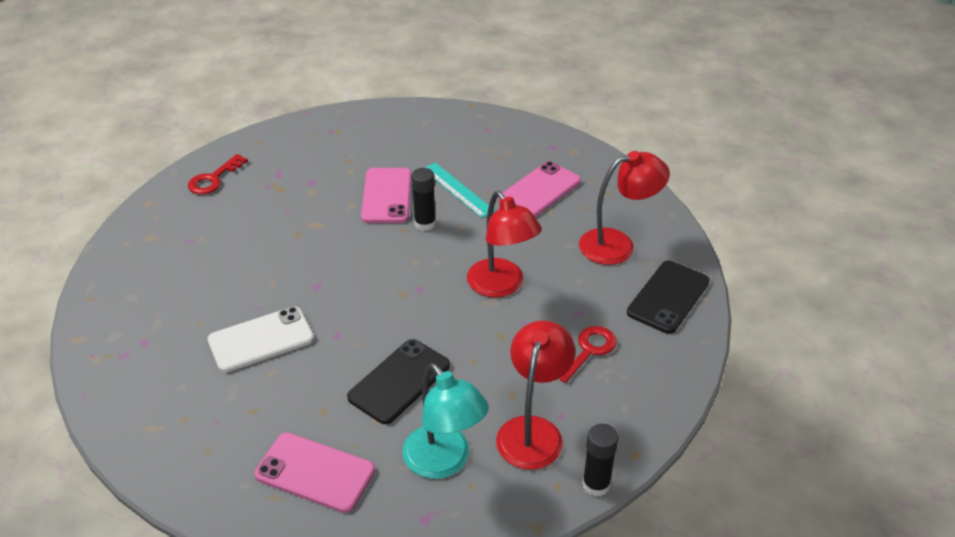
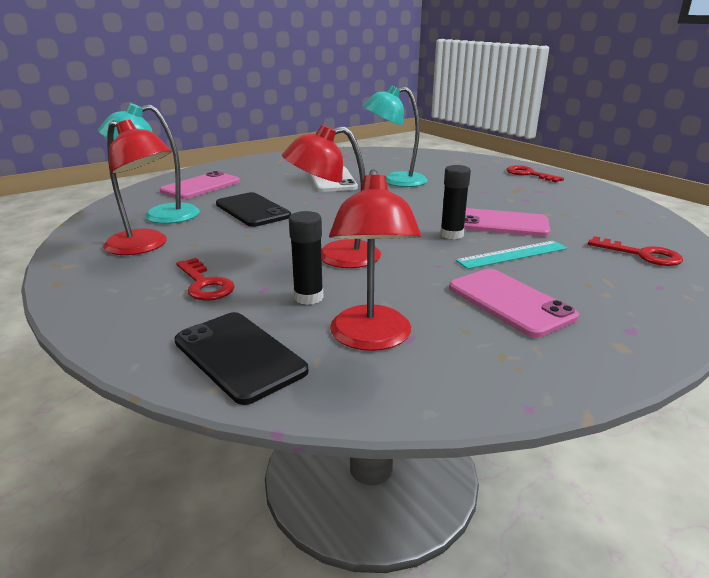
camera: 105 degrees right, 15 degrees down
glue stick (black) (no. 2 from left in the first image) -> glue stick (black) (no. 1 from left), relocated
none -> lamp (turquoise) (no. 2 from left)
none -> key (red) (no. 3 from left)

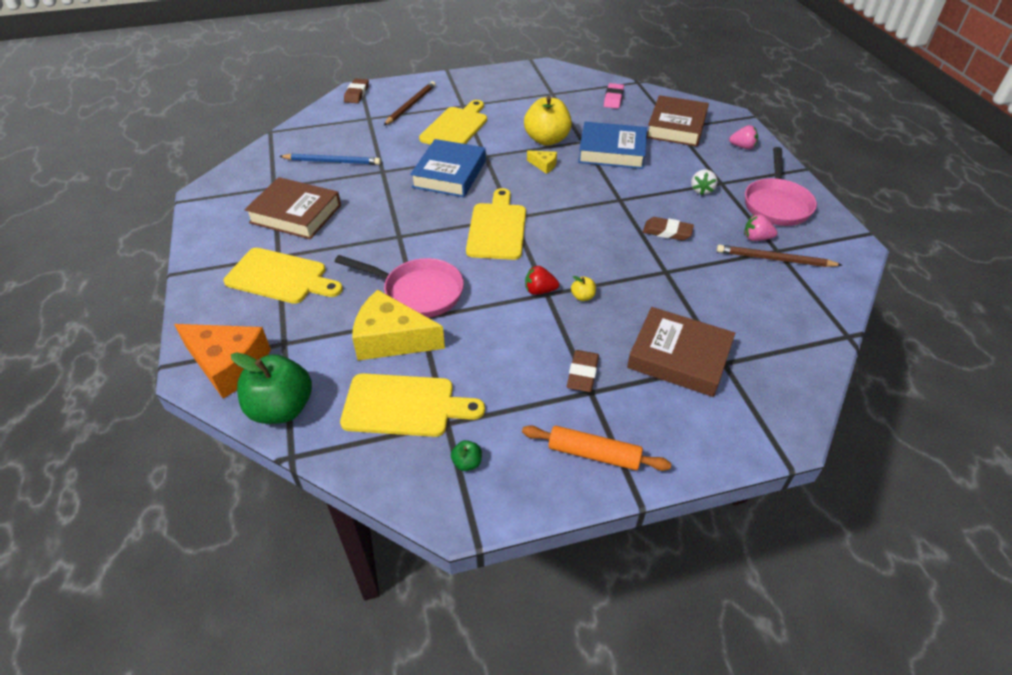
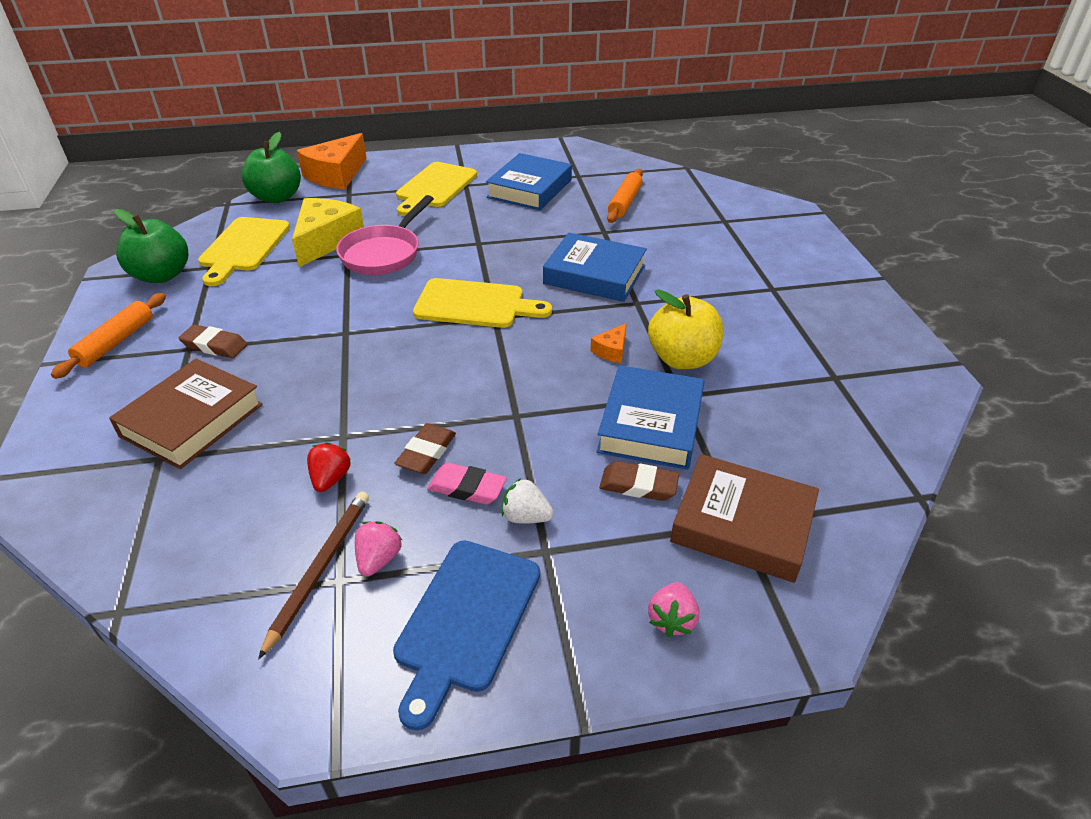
camera: 95 degrees right, 5 degrees down
apple (green) (no. 2 from left in the first image) -> apple (green) (no. 1 from left), x2.40
strawberry (red), relocated
pan (pink) (no. 2 from left) -> cutting board (blue)
eraser (pink), relocated
book (brown) (no. 1 from left) -> book (blue) (no. 1 from left)
cheese (yellow) (no. 2 from left) -> cheese (orange) (no. 2 from left)
eraser (brown) (no. 1 from left in the first image) -> eraser (brown) (no. 3 from left), relocated
pencil (blue) -> rolling pin (orange) (no. 2 from left)
pencil (brown) (no. 1 from left) -> none
cutting board (yellow) (no. 3 from left) -> none
apple (yellow) (no. 2 from left) -> none

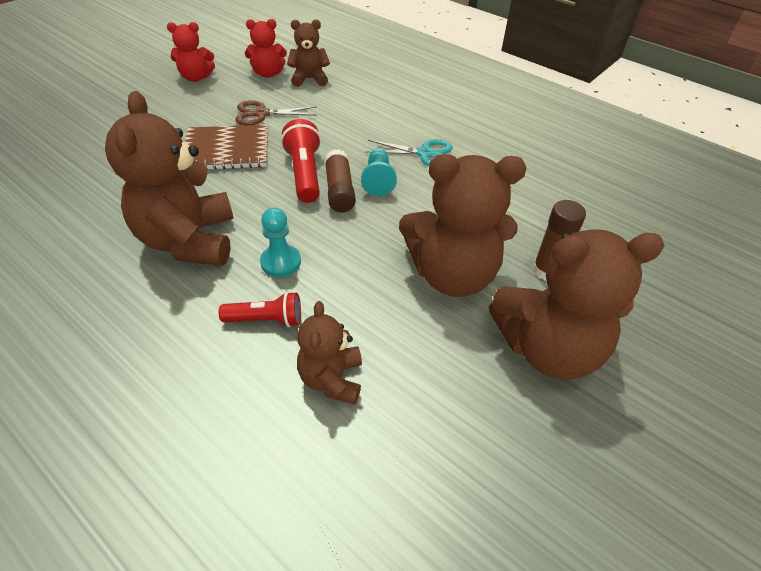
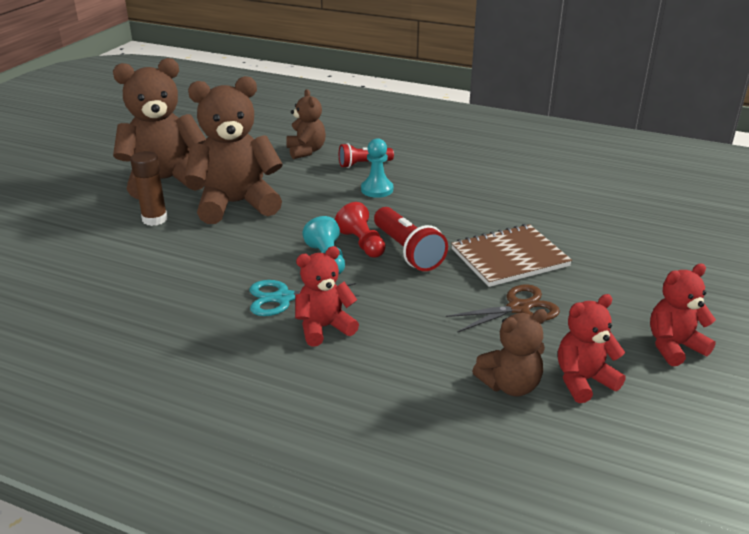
camera: 165 degrees right, 15 degrees down
none -> teddy bear (red) (no. 1 from left)
glue stick (brown) (no. 1 from left) -> pawn (red)
teddy bear (brown) (no. 1 from left) -> none

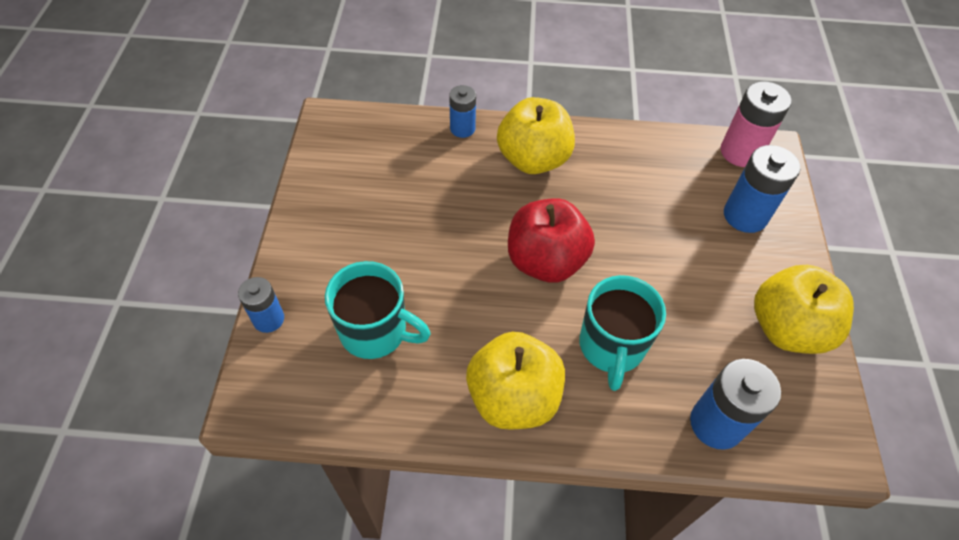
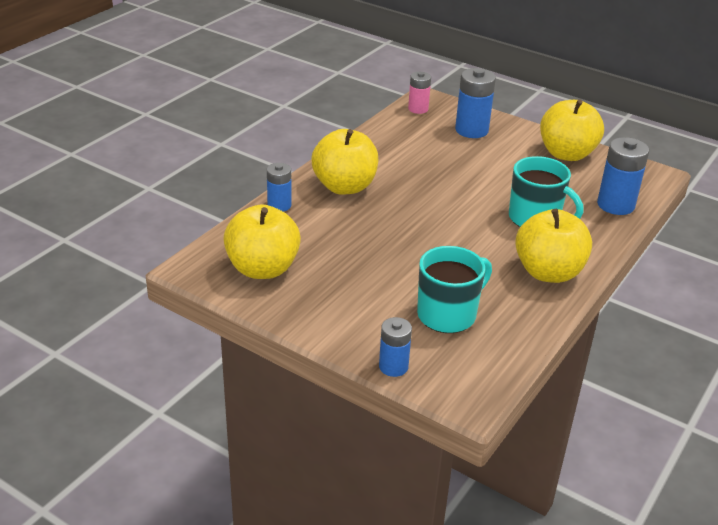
camera: 60 degrees left, 20 degrees down
none -> apple (yellow) (no. 1 from left)
battery (pink), x0.63
apple (red) -> none

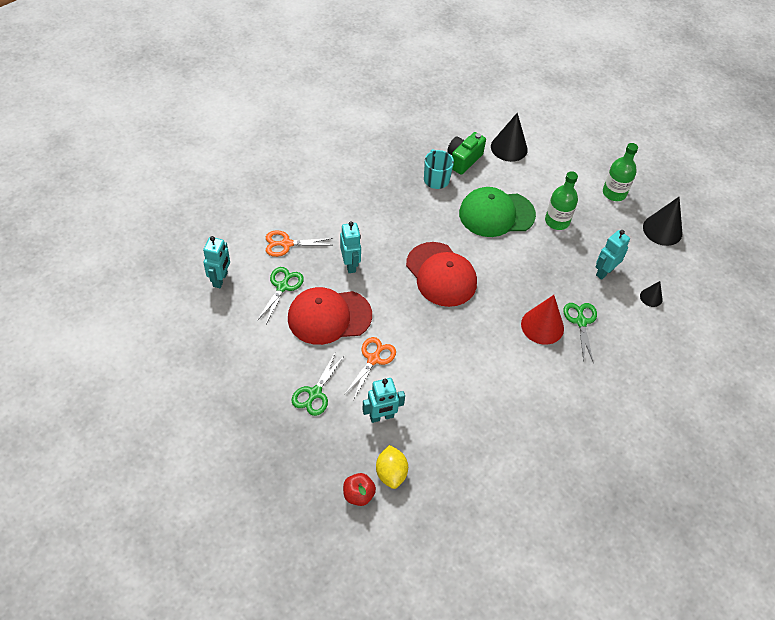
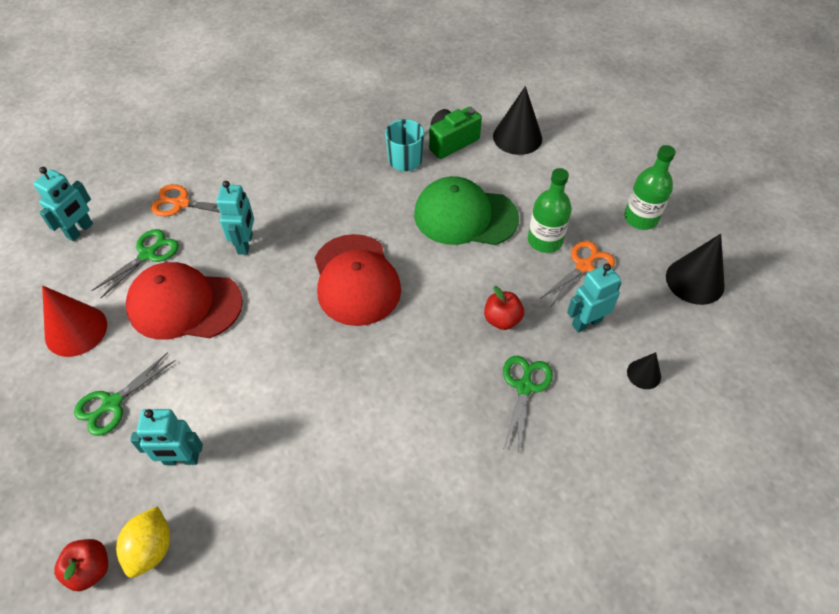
camera: 20 degrees right, 0 degrees up
cone (red), relocated
none -> apple (red) (no. 2 from left)
scissors (orange) (no. 2 from left), relocated

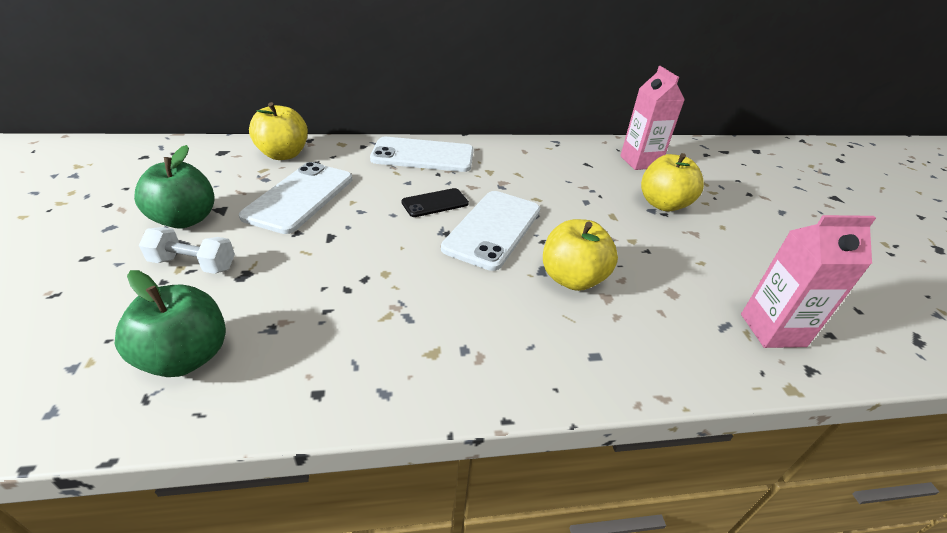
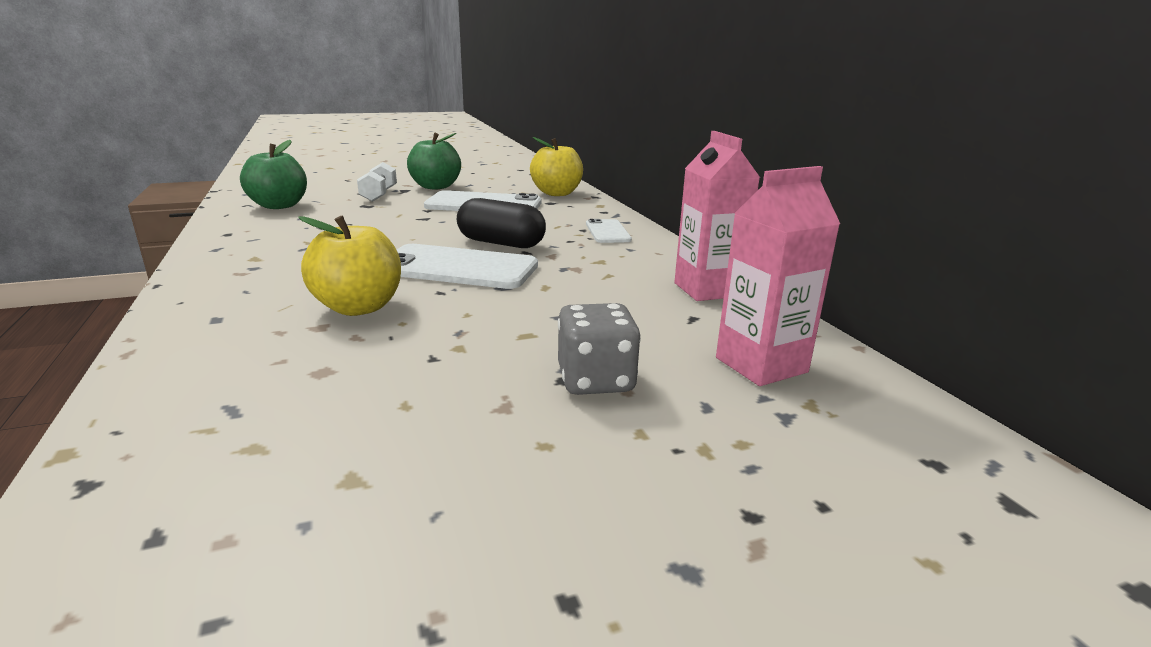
camera: 80 degrees right, 15 degrees down
phone (black) -> capsule (black)
apple (yellow) (no. 3 from left) -> dice (grey)
phone (white) (no. 2 from left in the first image) -> phone (white) (no. 3 from left), x0.55
carton (pink) (no. 2 from left in the first image) -> carton (pink) (no. 1 from left), relocated

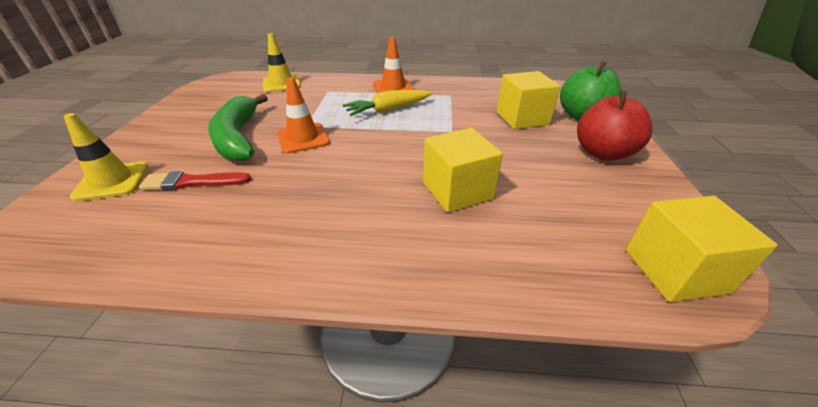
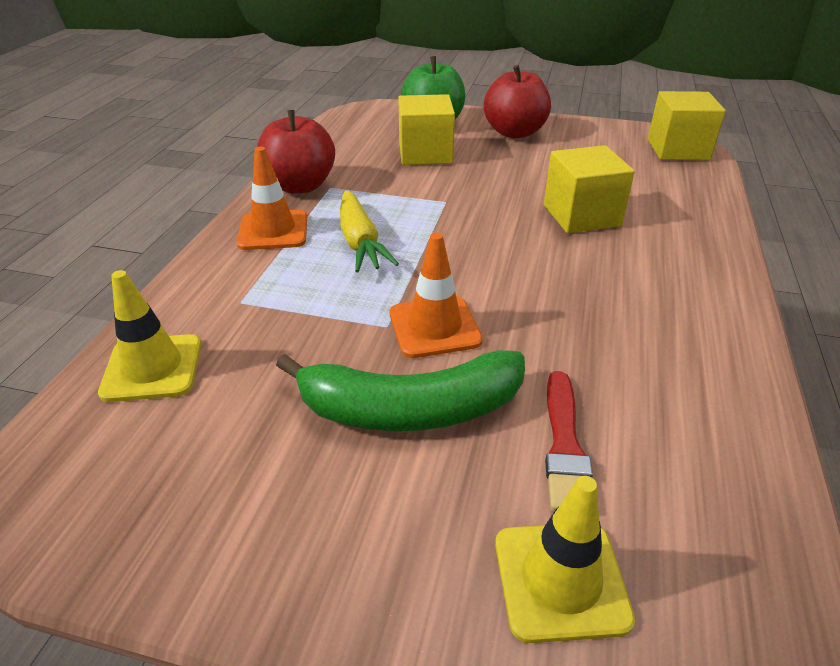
camera: 80 degrees left, 0 degrees up
none -> apple (red) (no. 1 from left)

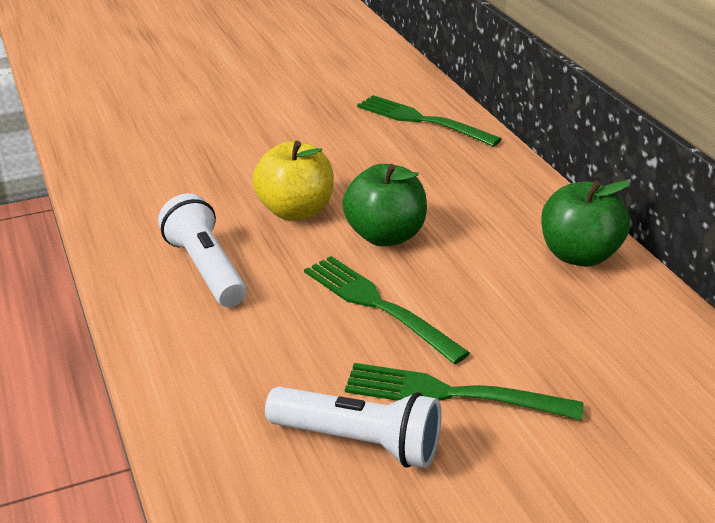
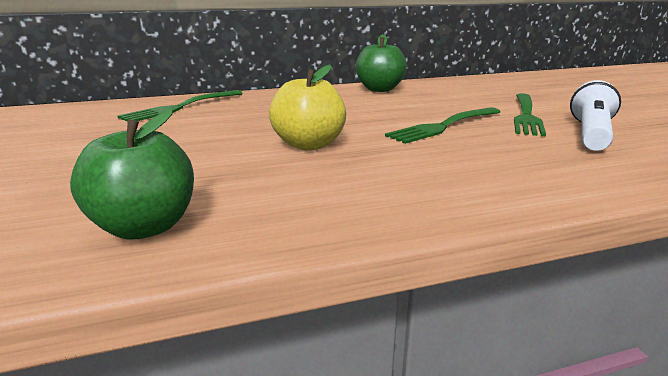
camera: 85 degrees left, 10 degrees down
apple (green) (no. 1 from left), relocated
flashlight (white) (no. 1 from left) -> none

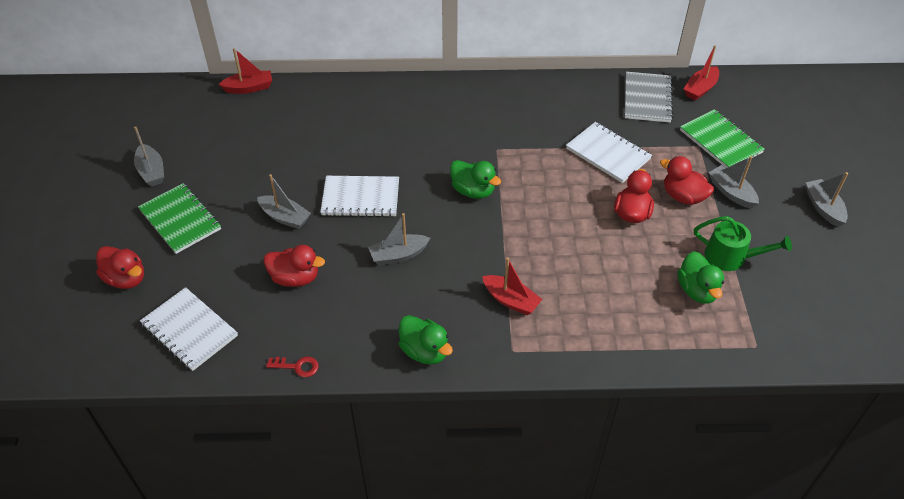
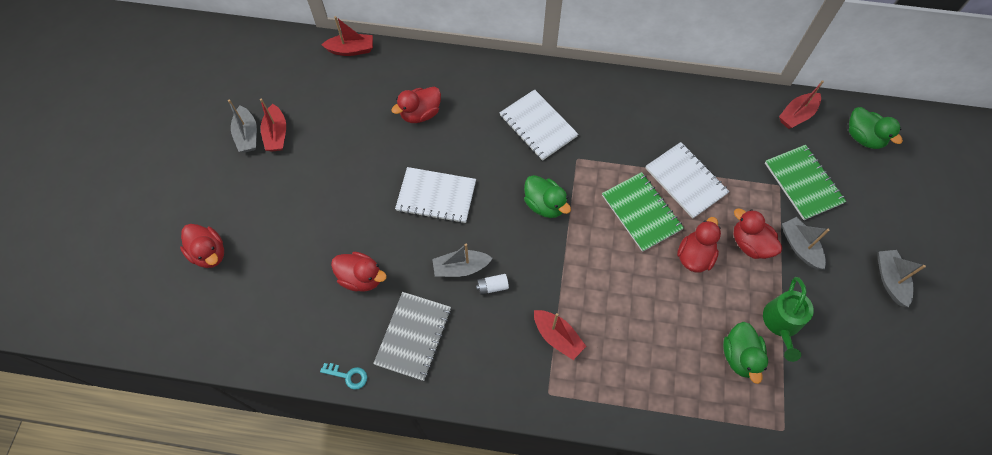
camera: 10 degrees right, 15 degrees up
none -> boat (red) (no. 1 from left)
key (red) -> key (turquoise)
notebook (grey), relocated
none -> duck (red) (no. 3 from left)
none -> battery (white)
notebook (white) (no. 1 from left in the first image) -> notebook (white) (no. 2 from left), relocated
notebook (green) (no. 1 from left), relocated
watering can (green), 75 degrees clockwise
duck (green) (no. 1 from left in the first image) -> duck (green) (no. 3 from left), relocated
boat (grey) (no. 2 from left) -> none

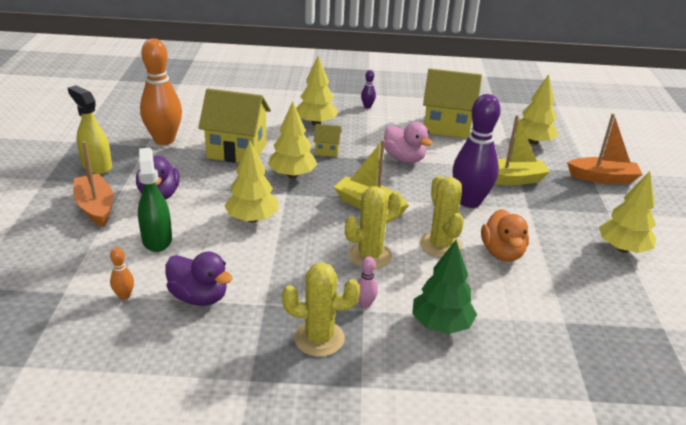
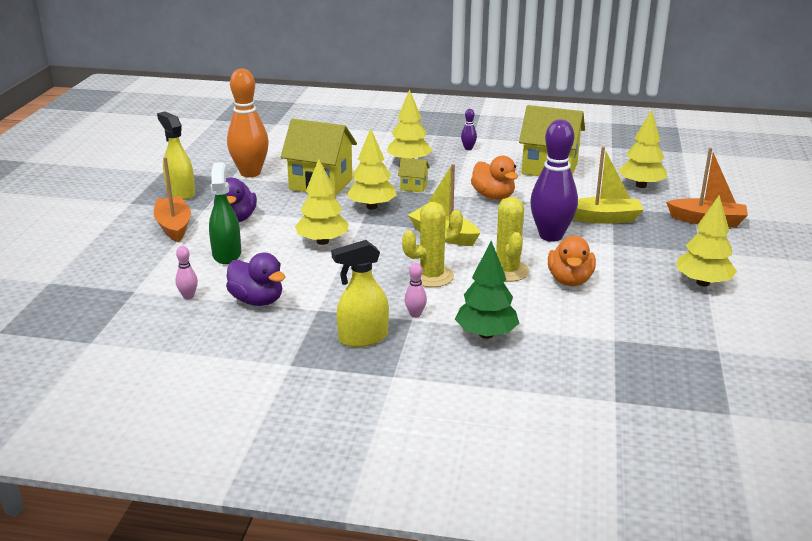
camera: 10 degrees right, 5 degrees down
bowling pin (orange) (no. 1 from left) -> bowling pin (pink) (no. 1 from left)
cactus (yellow) (no. 1 from left) -> spray bottle (yellow) (no. 2 from left)
duck (pink) -> duck (orange) (no. 1 from left)

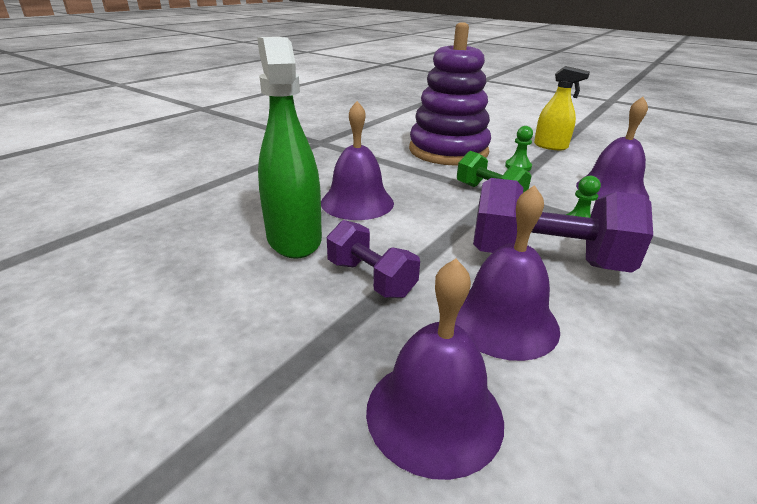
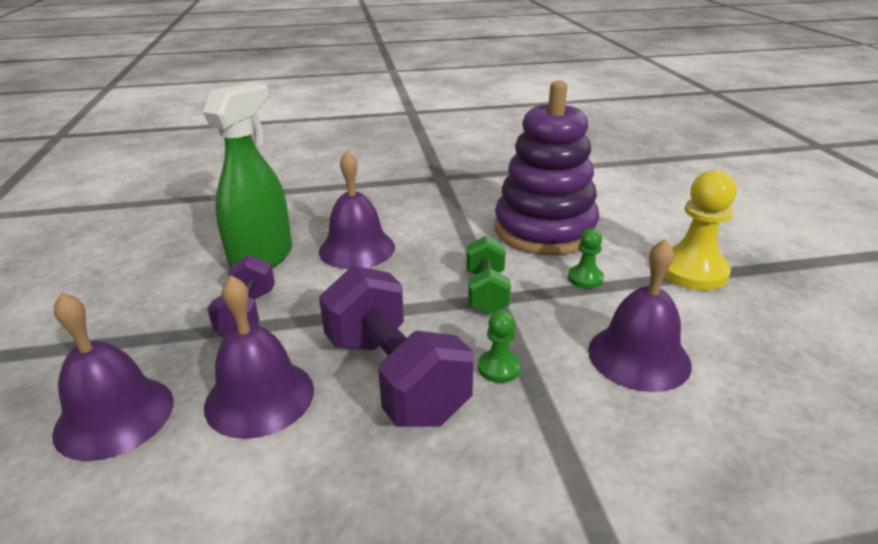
camera: 45 degrees right, 0 degrees up
spray bottle (yellow) -> pawn (yellow)

